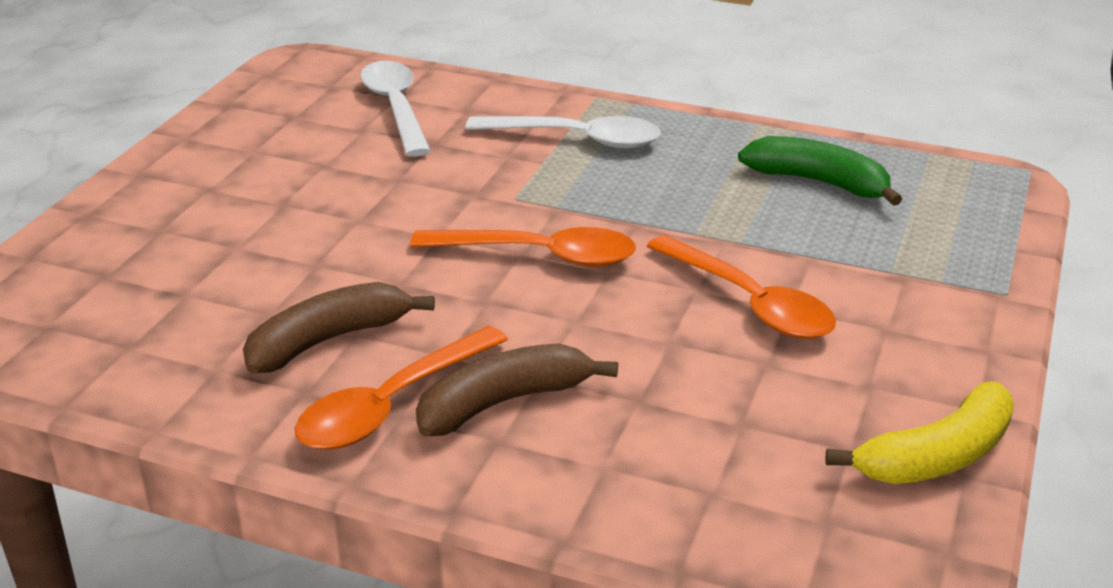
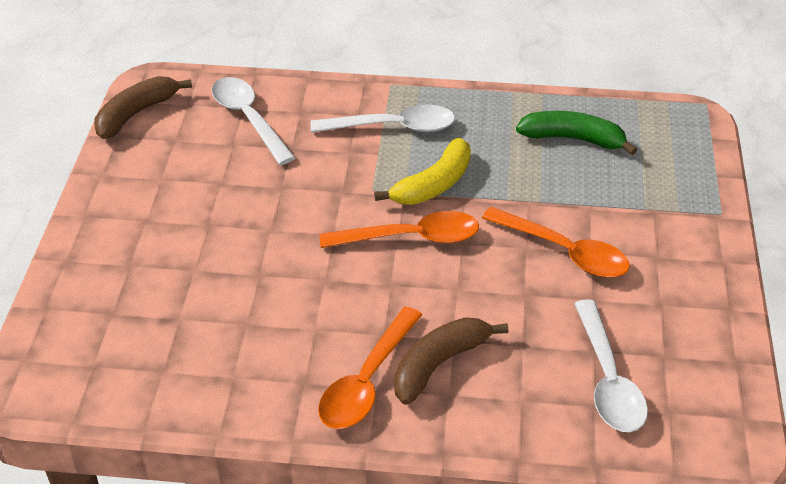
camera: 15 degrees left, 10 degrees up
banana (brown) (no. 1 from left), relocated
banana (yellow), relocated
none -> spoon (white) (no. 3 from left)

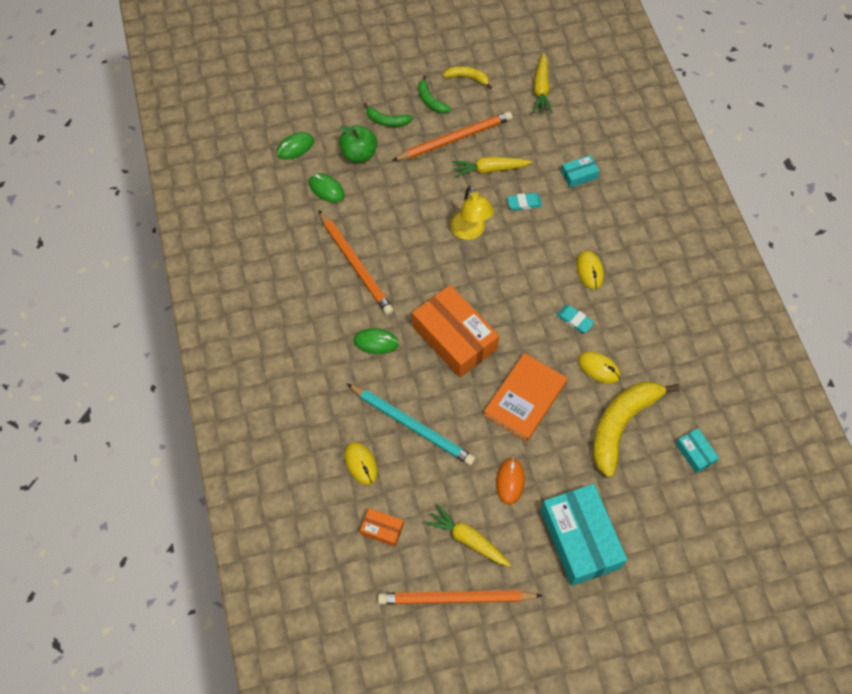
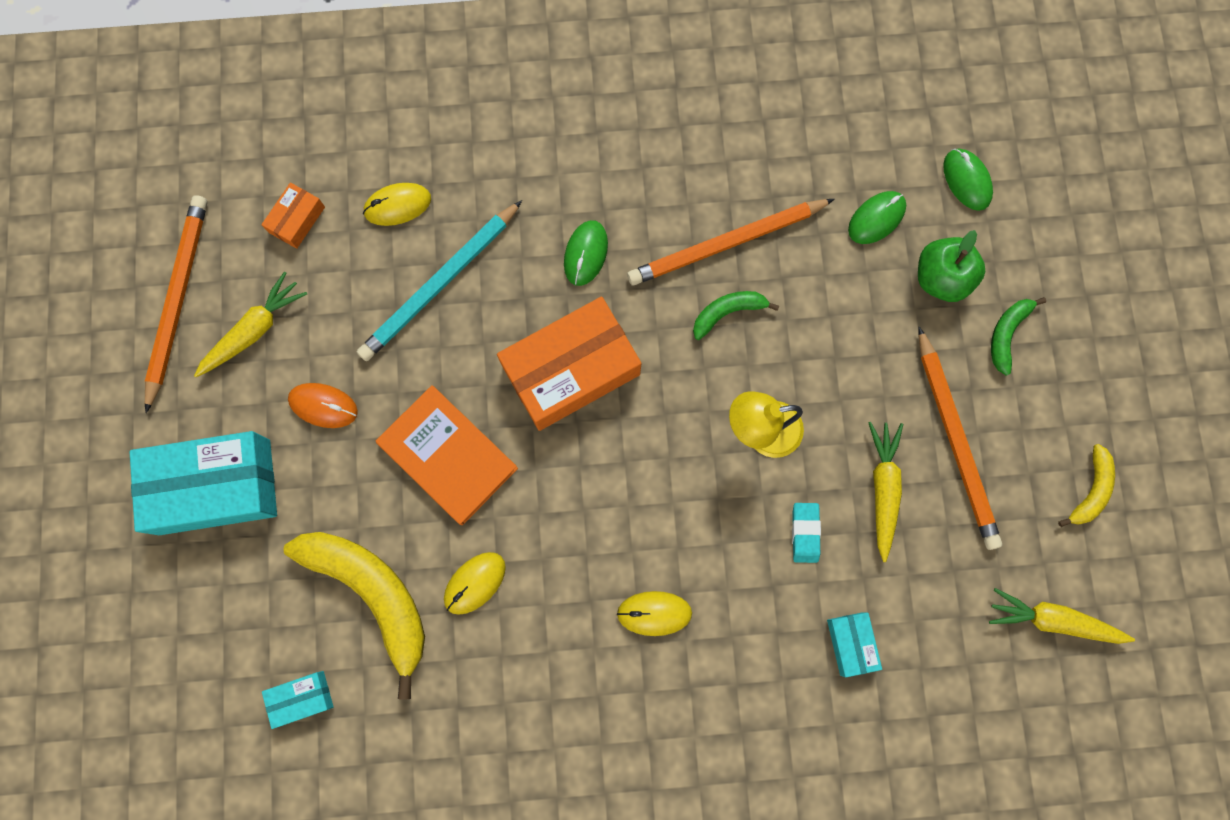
camera: 100 degrees right, 15 degrees up
banana (green) (no. 2 from left in the first image) -> banana (green) (no. 1 from left), relocated
eraser (turquoise) (no. 2 from left) -> none

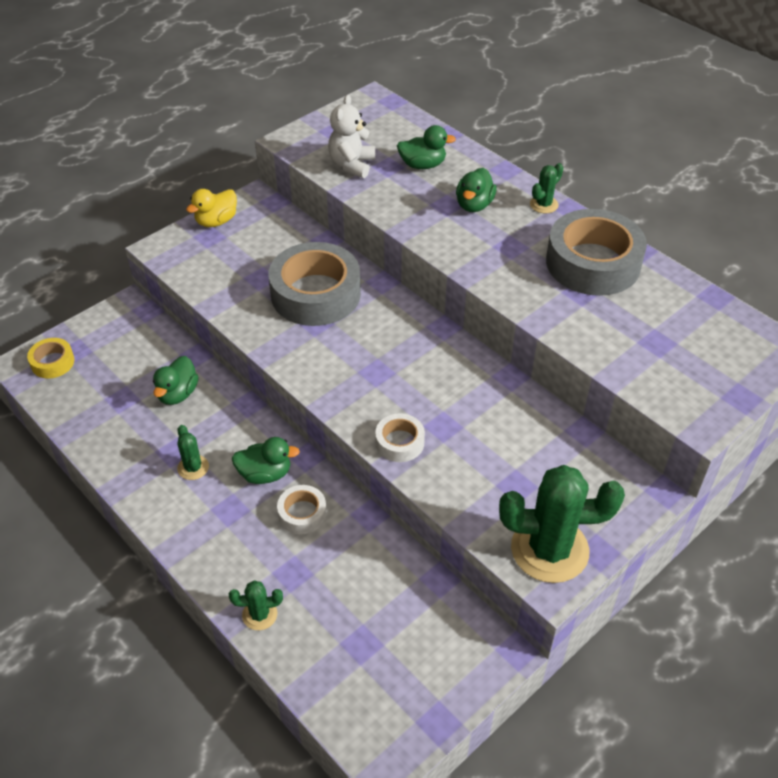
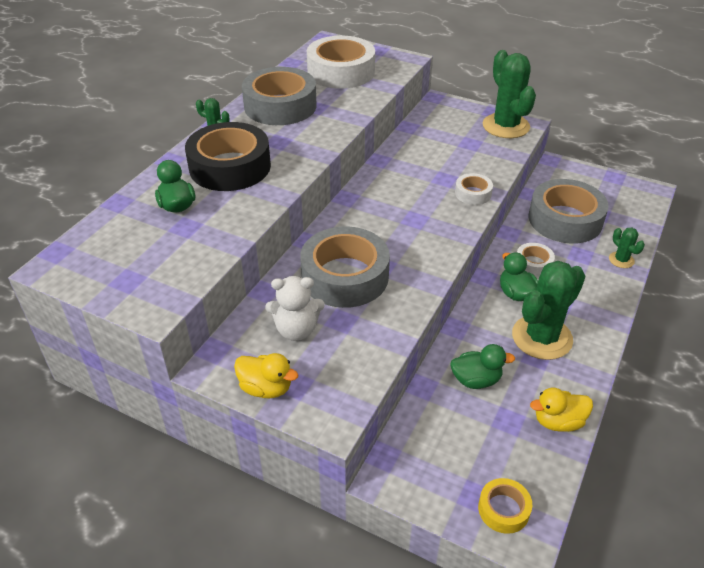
camera: 110 degrees left, 5 degrees down
duck (green) (no. 4 from left) -> tape (black)
teddy bear (white), relocated
none -> tape (white) (no. 1 from left)
cactus (green) (no. 1 from left in the first image) -> cactus (green) (no. 3 from left), x2.16
none -> tape (grey) (no. 3 from left)
none -> duck (yellow) (no. 2 from left)

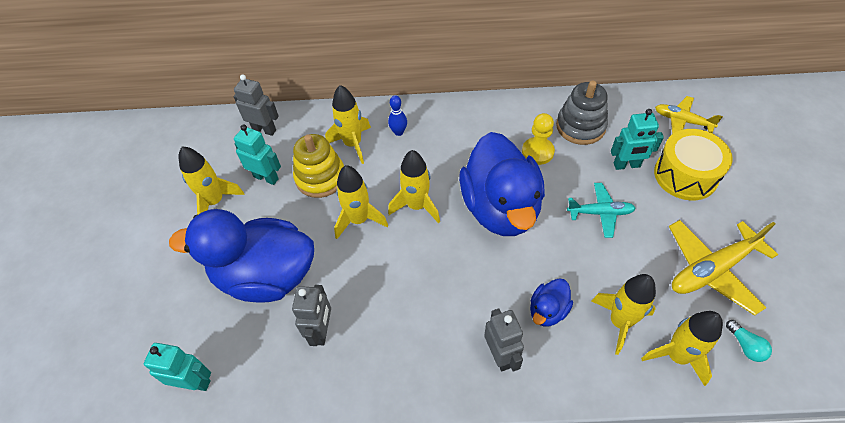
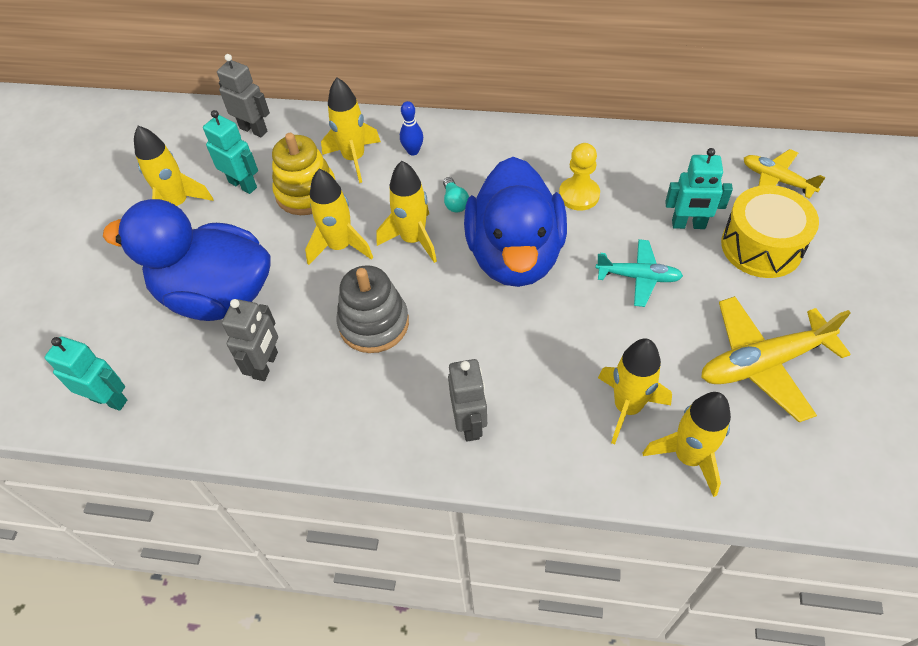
camera: 10 degrees right, 0 degrees up
stacking toy (grey), relocated
light bulb (turquoise), relocated
duck (blue) (no. 3 from left) -> none

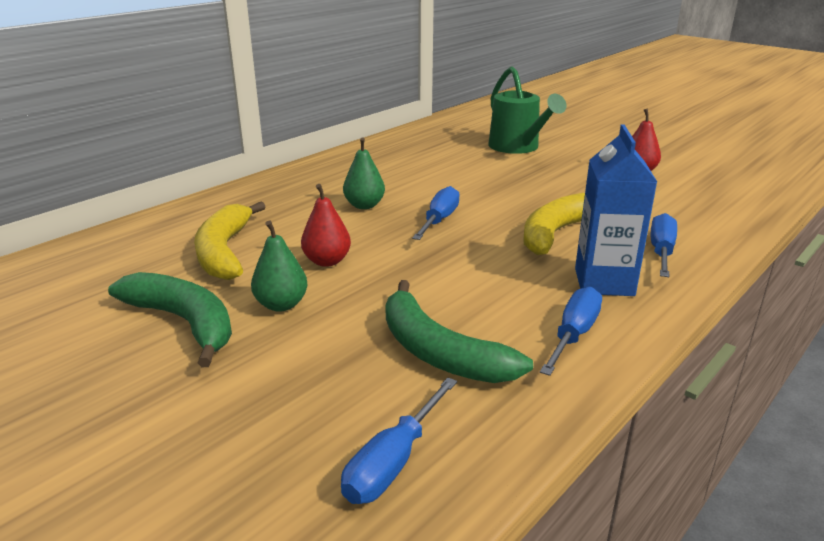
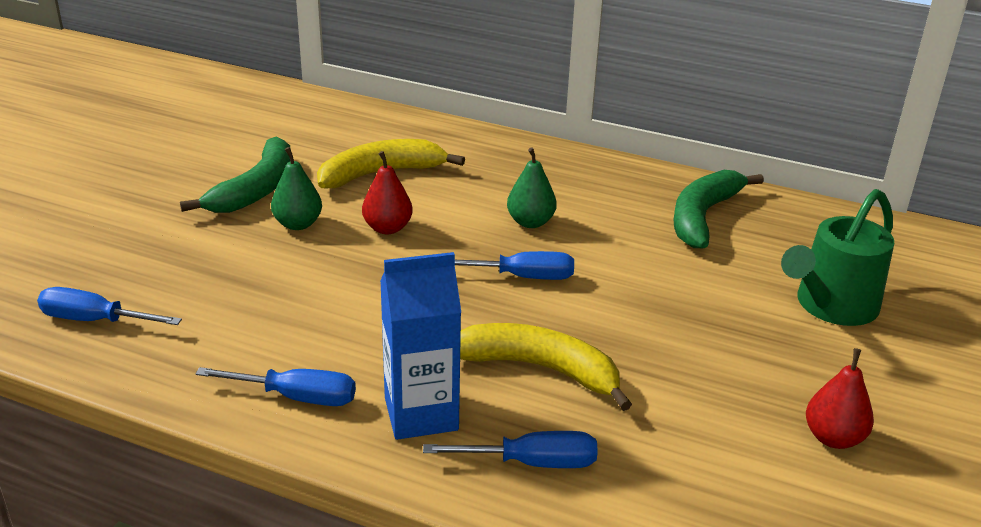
camera: 70 degrees right, 5 degrees up
banana (green) (no. 2 from left), relocated

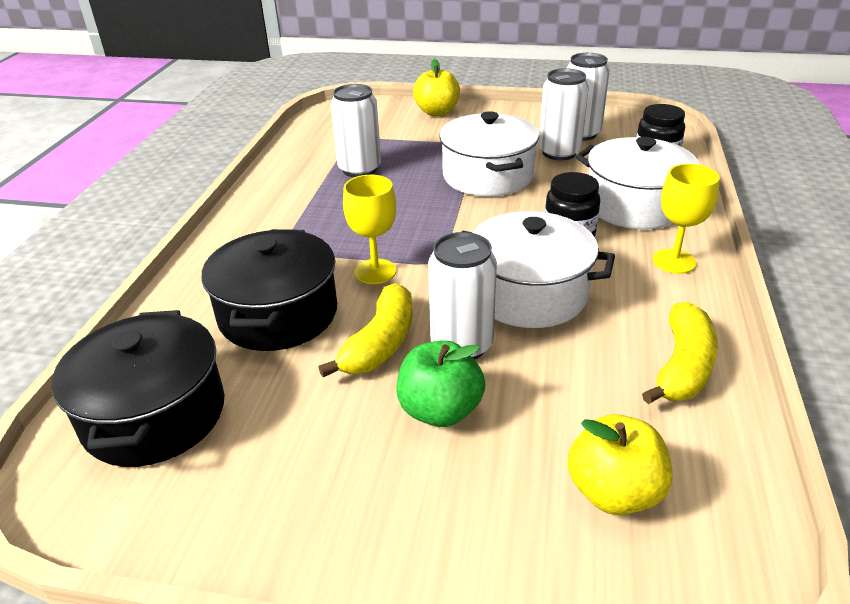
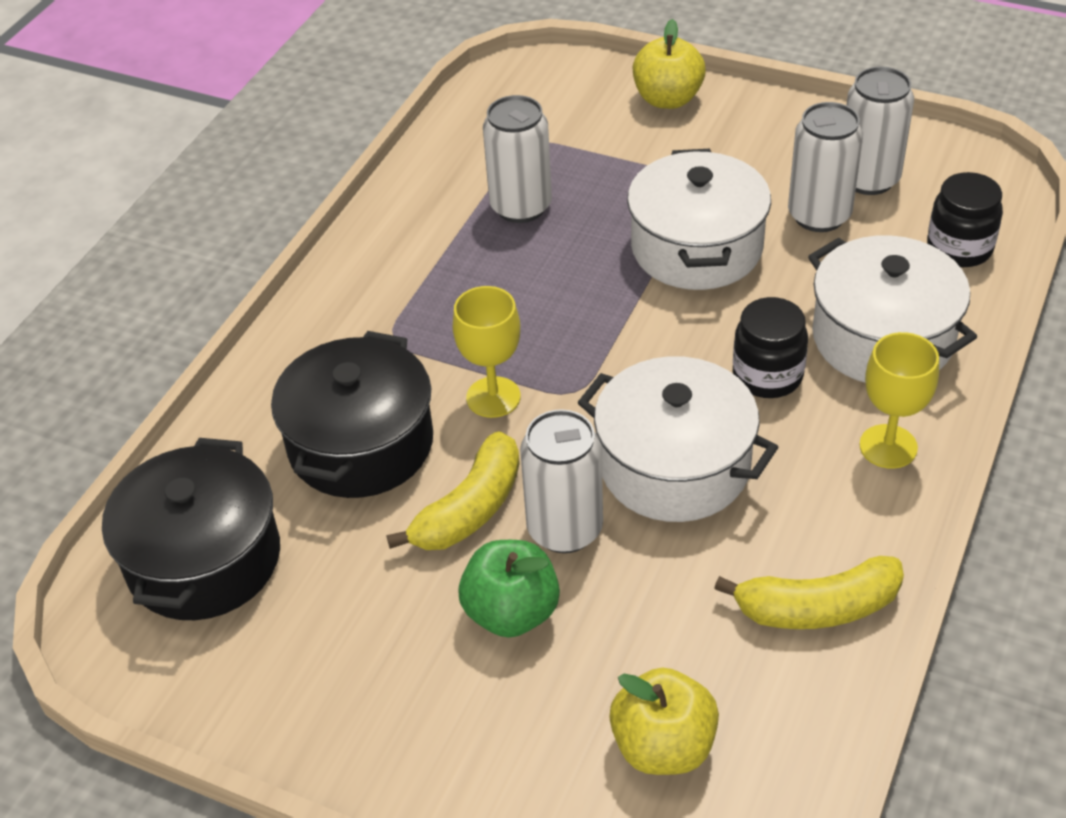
camera: 15 degrees right, 10 degrees up
banana (yellow) (no. 2 from left), 45 degrees clockwise

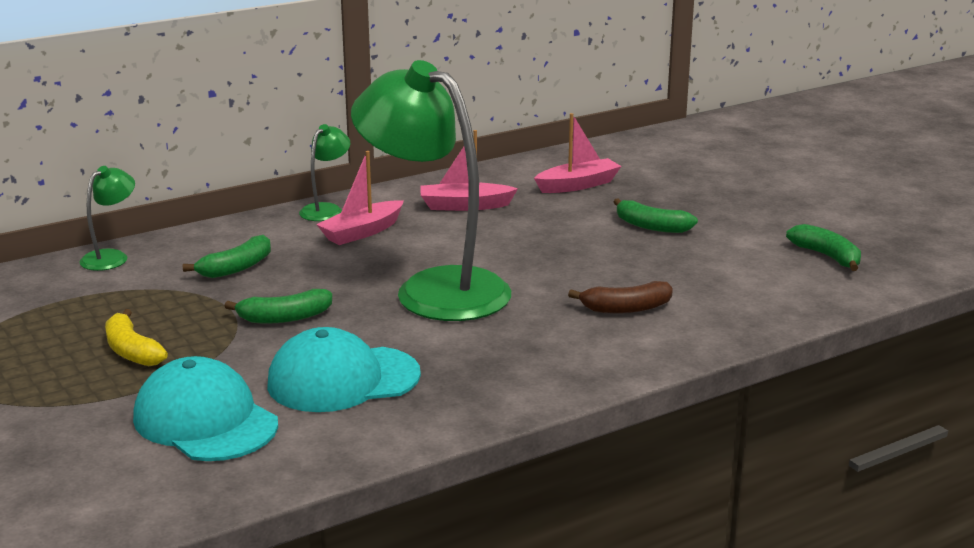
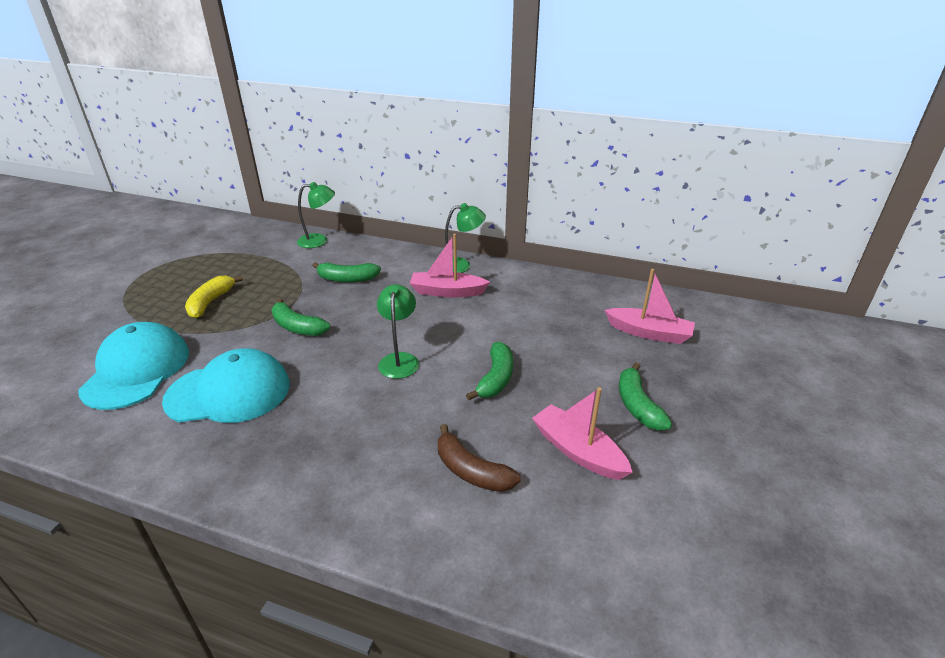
camera: 50 degrees right, 10 degrees up
cap (turquoise) (no. 2 from left), 135 degrees clockwise
lamp (green) (no. 3 from left in the first image) -> lamp (green) (no. 2 from left), x0.43
banana (green) (no. 4 from left in the first image) -> banana (green) (no. 3 from left), relocated
boat (pink) (no. 2 from left), relocated

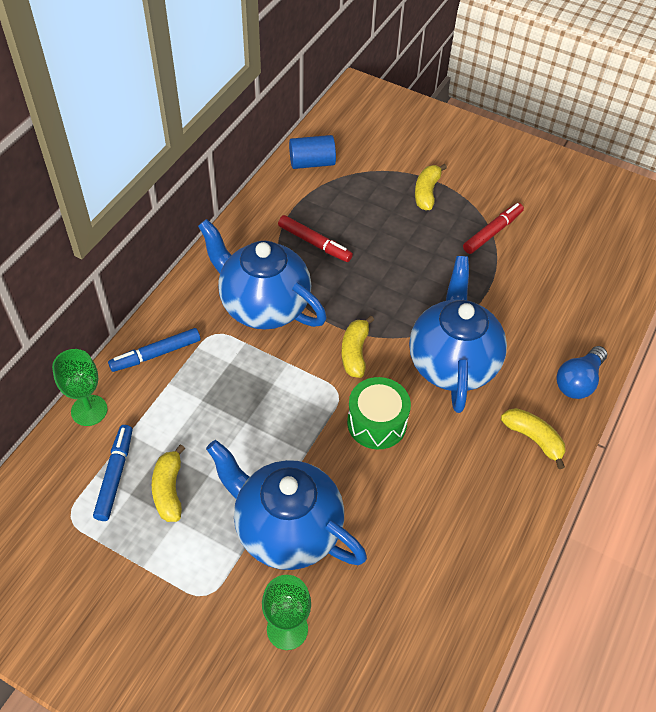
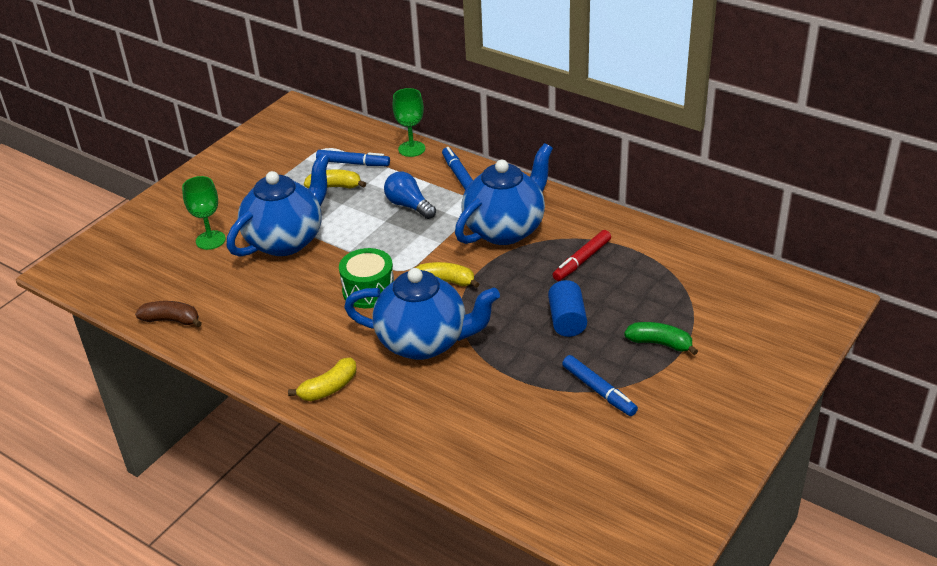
camera: 100 degrees right, 15 degrees down
none -> banana (brown)
light bulb (blue), relocated
cylinder (blue), relocated
marker (red) (no. 2 from left) -> marker (blue) (no. 3 from left)
banana (yellow) (no. 3 from left) -> banana (green)

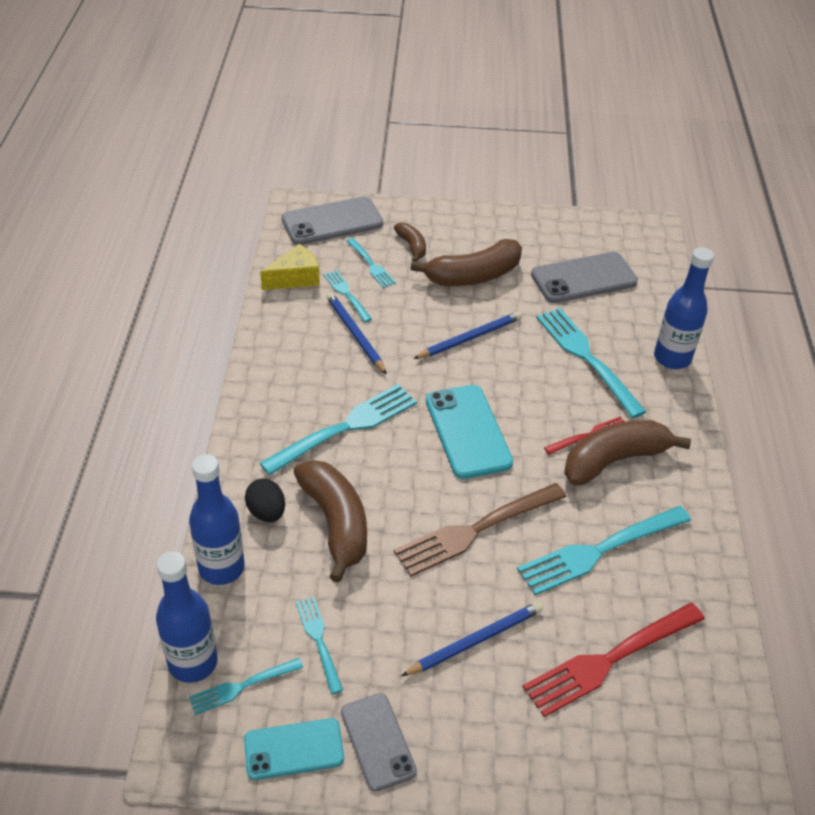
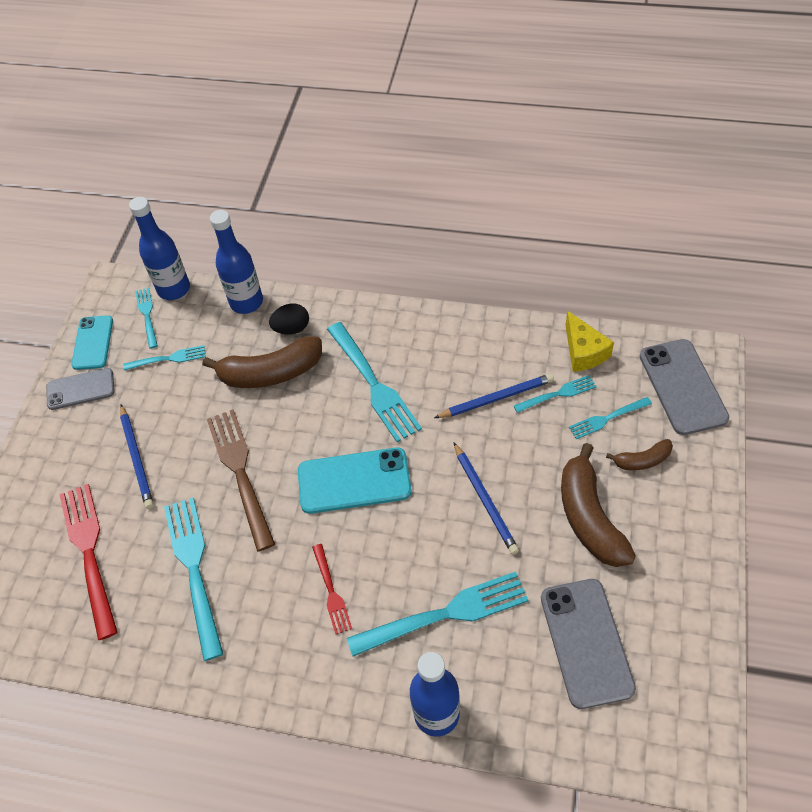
camera: 105 degrees right, 10 degrees up
banana (brown) (no. 4 from left) -> none

